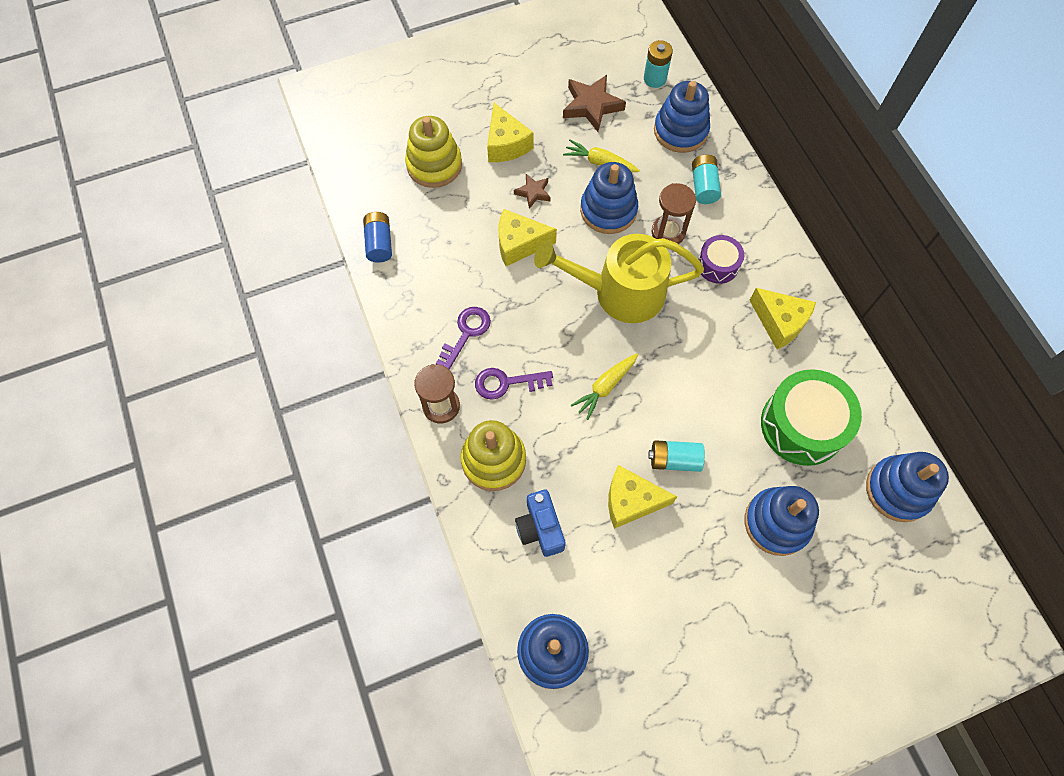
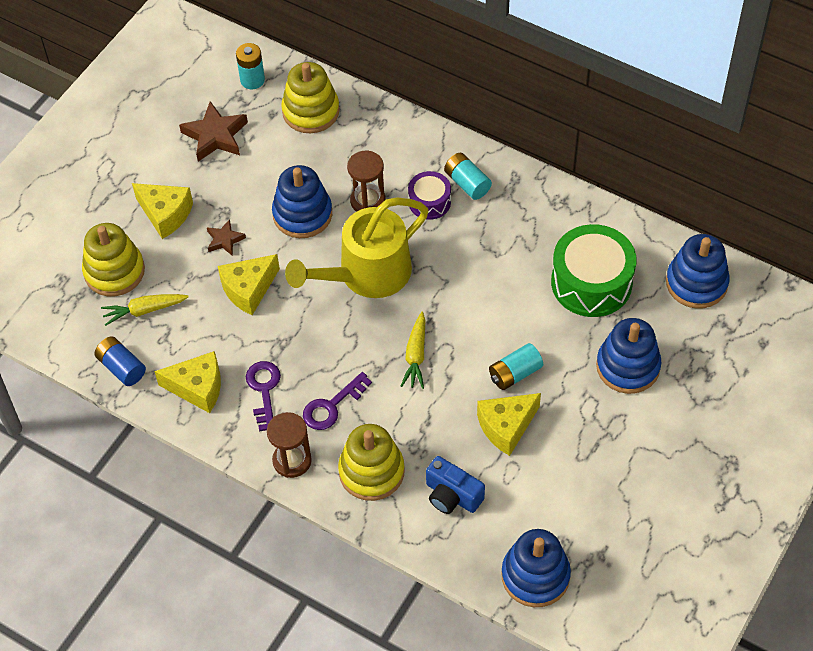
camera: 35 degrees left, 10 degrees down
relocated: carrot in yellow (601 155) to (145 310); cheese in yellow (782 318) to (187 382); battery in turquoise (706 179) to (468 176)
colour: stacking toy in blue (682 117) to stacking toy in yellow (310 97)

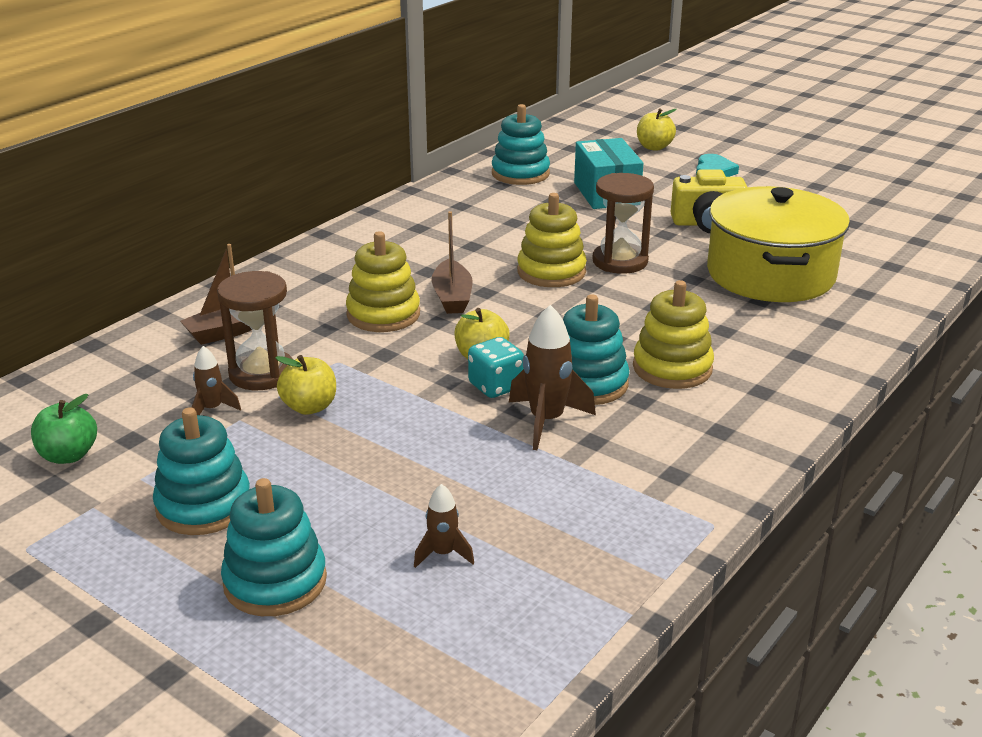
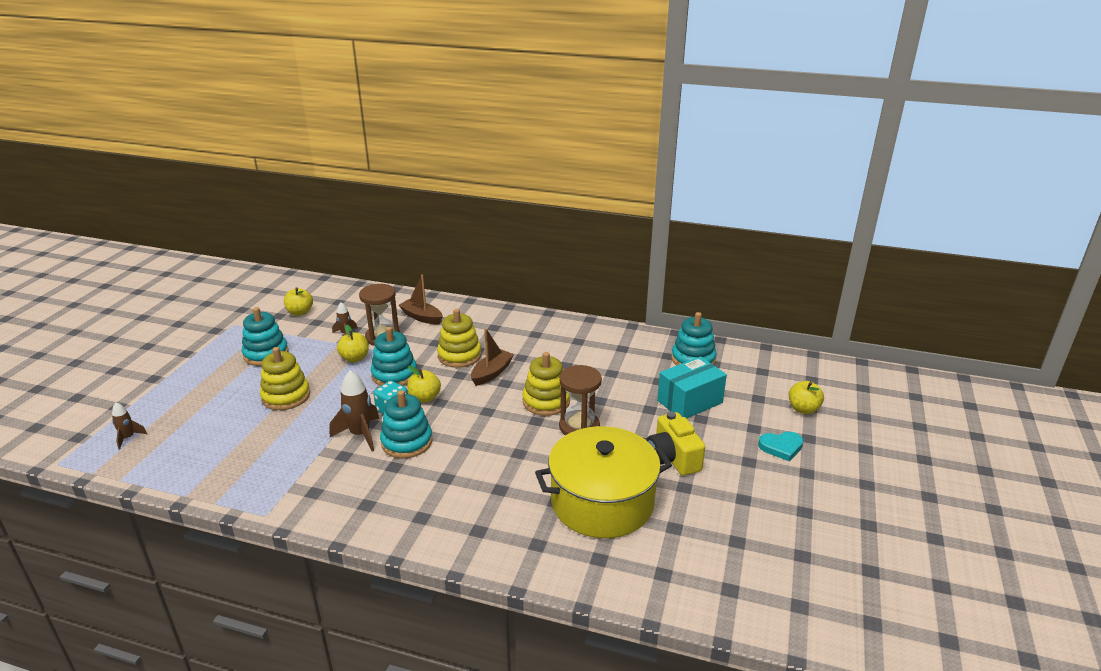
camera: 70 degrees right, 0 degrees up
relocated: rocket in brown (444 526) to (129 426); stacking toy in yellow (673 334) to (285 378); stacking toy in turquoise (274 547) to (394 356)
colour: apple in green (64 429) to apple in yellow (298 301)
spun: boat in brown (452 262) = (492 357) 150 degrees clockwise

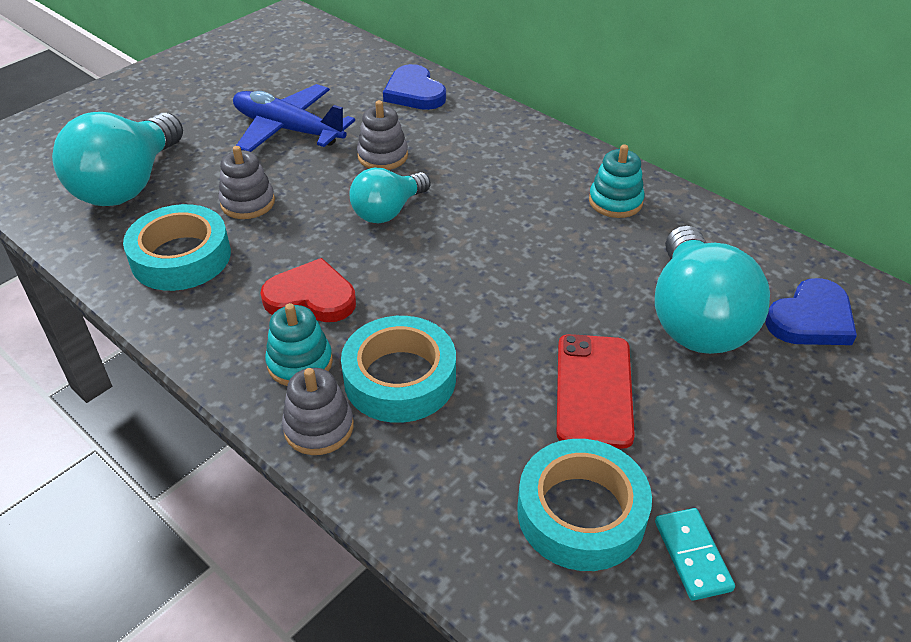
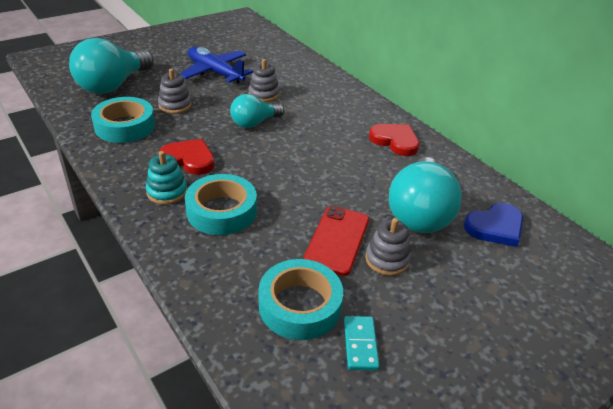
camera: 10 degrees right, 5 degrees down
missing: heart in blue (414 87)
relocated: stacking toy in grey (318 411) to (388 247)
exchanged: stacking toy in turquoise (617 181) to heart in red (394 140)

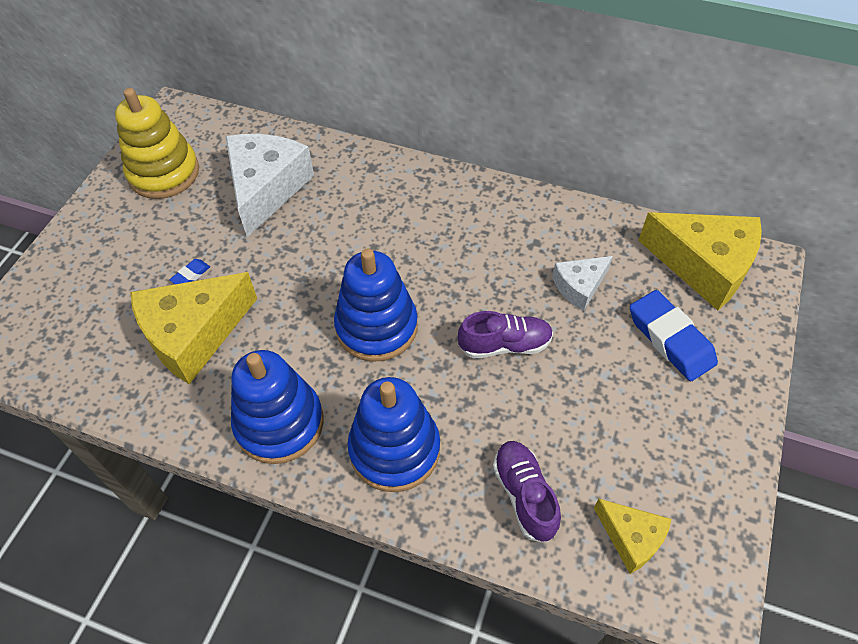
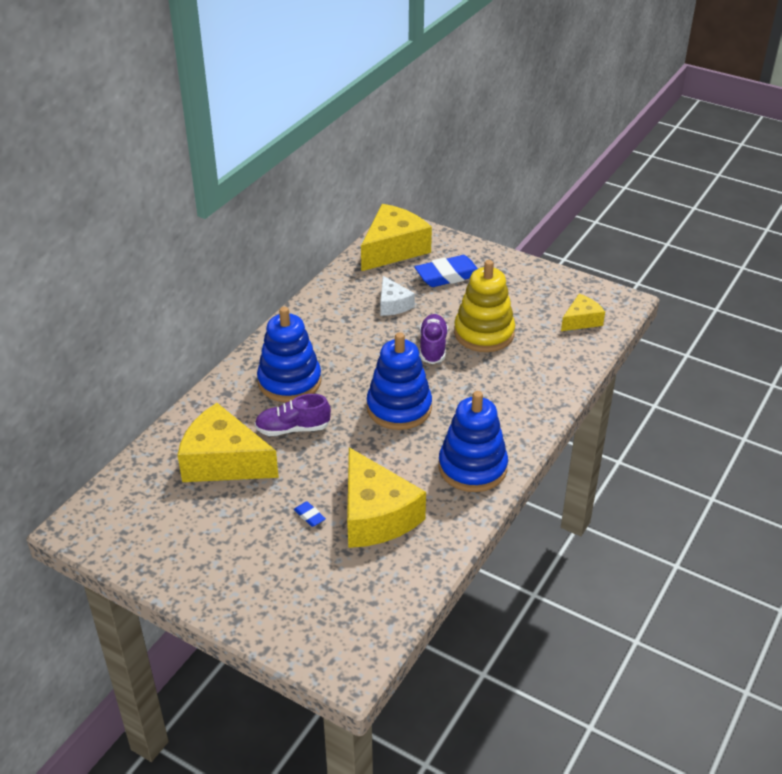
camera: 80 degrees left, 15 degrees down
relocated: shoe in purple (527 491) to (293 415); stacking toy in blue (393 434) to (289 354); stacking toy in yellow (157 143) to (484 306)
colour: cheese in white (269 185) to cheese in yellow (228 442)

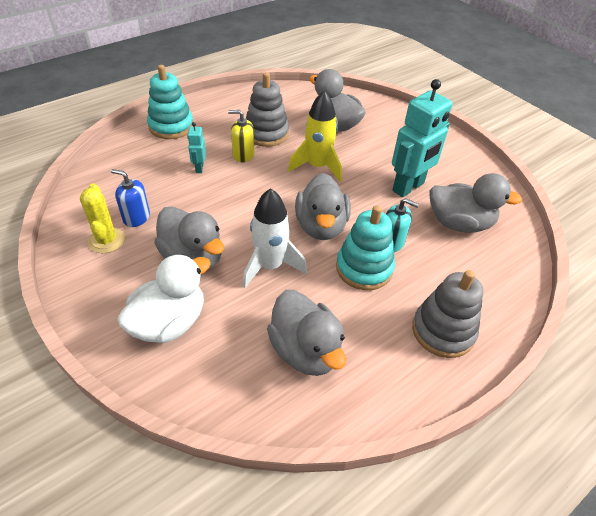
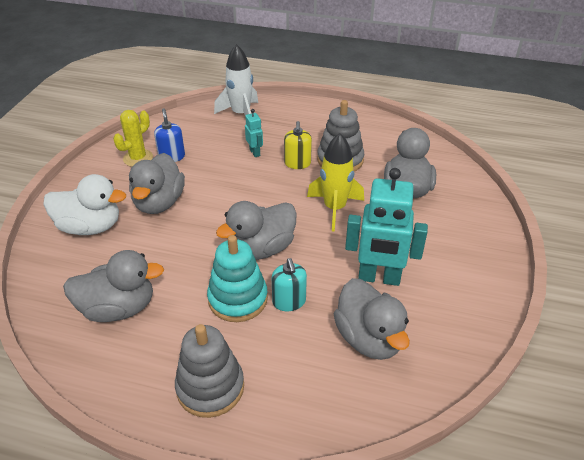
camera: 55 degrees right, 5 degrees down
missing: stacking toy in turquoise (170 102)
relocated: rocket in white (275 238) to (236 80)
spun: duck in grey (306 333) = (113 286) 120 degrees counterclockwise; robot in turquoise (196 147) = (254 133) 105 degrees clockwise; soap dispenser in yellow (241 136) = (298 145) 150 degrees counterclockwise

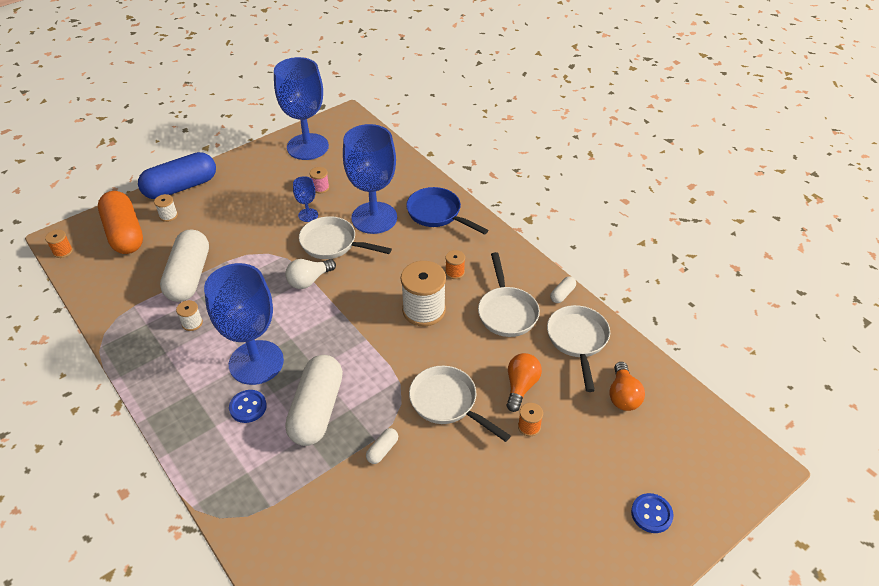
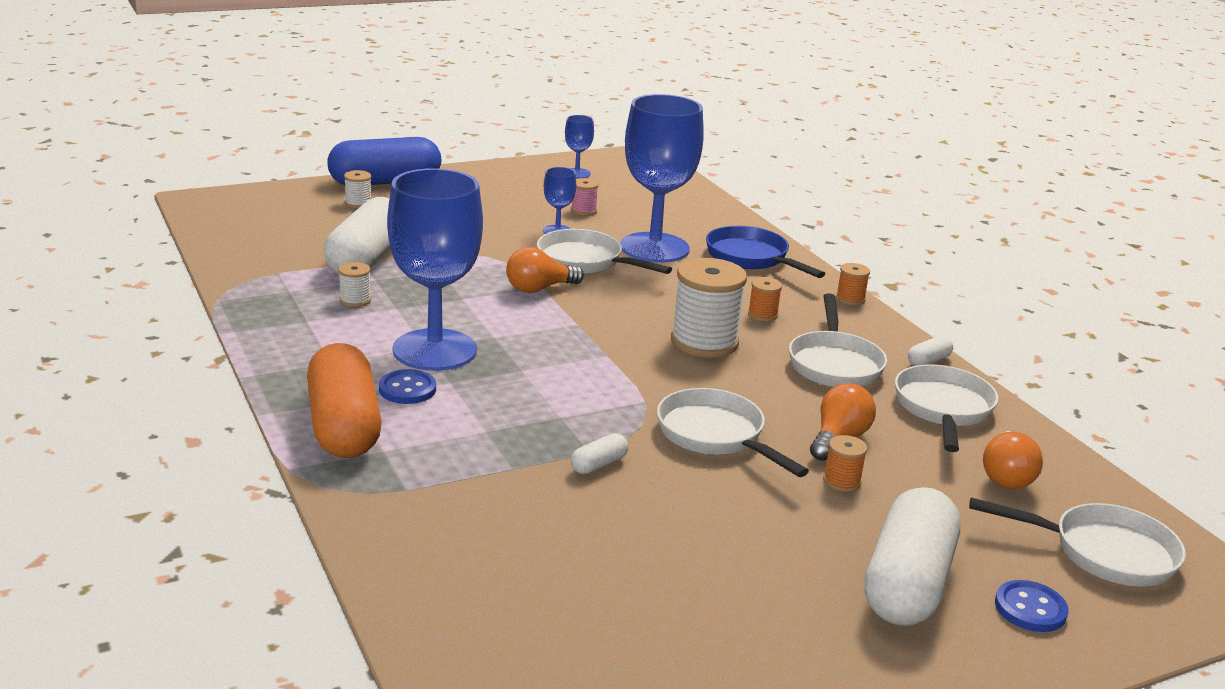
camera: 10 degrees right, 20 degrees down
appeared: pan in white (1077 542)
relocated: capsule in orange (120 222) to (344 400); spool in orange (59 244) to (853 284); capsule in white (314 400) to (912 556)
colour: light bulb in white (310 274) to light bulb in orange (545 270)
size: goblet in blue (301 108) = (579 147) x0.43

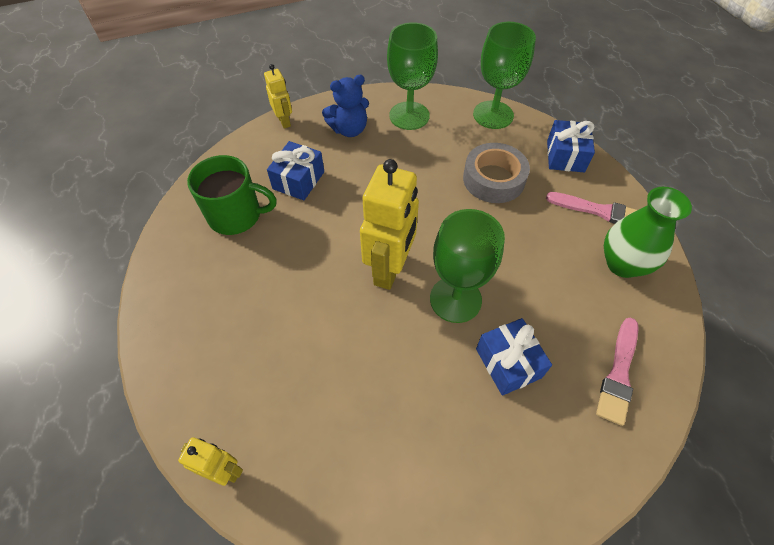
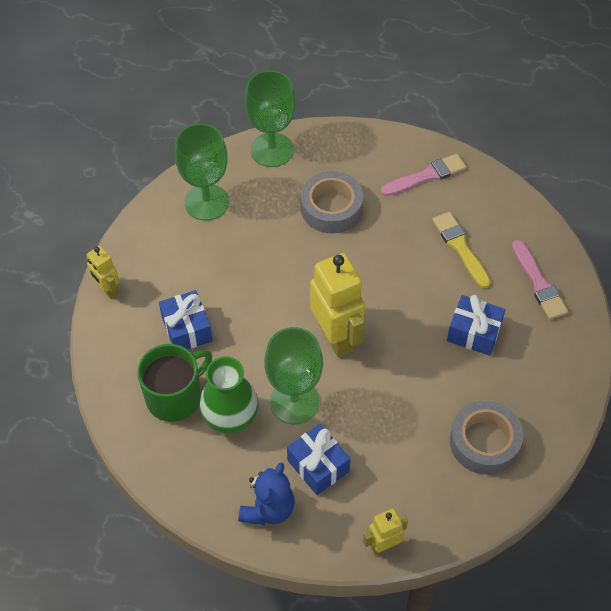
camera: 45 degrees left, 0 degrees up
appeared: brush in yellow (461 250); tape in grey (487 438)
relocated: vase in green (648 232) to (228 395); teddy bear in blue (345 106) to (267 494); goblet in green (467 266) to (293 375); gift in blue (571 146) to (318 459)
spun: robot in yellow (278 96) = (102 272) 150 degrees counterclockwise

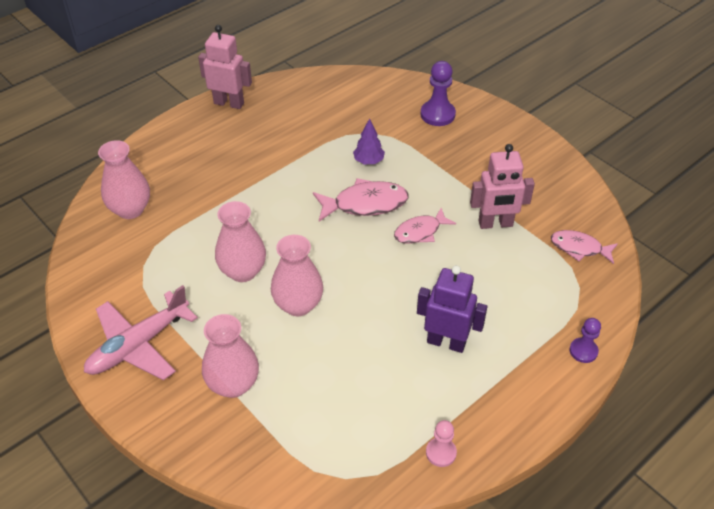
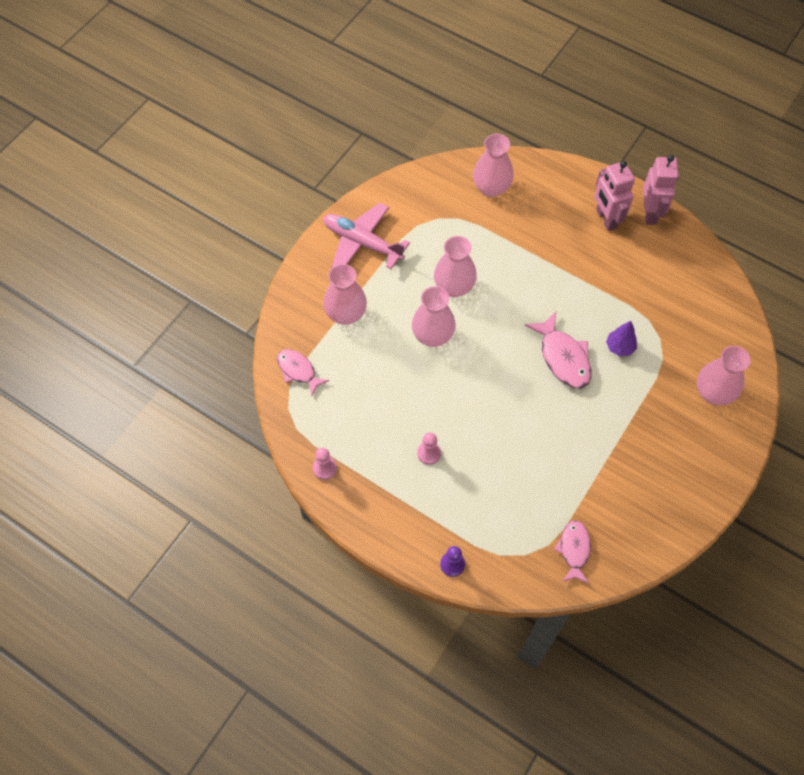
camera: 75 degrees right, 15 degrees up
relocated: fish in pink (425 226) to (303 372); robot in pink (502 186) to (615 196)
exchanged: robot in purple (452 309) to pawn in pink (429 448); pawn in purple (438 93) to vase in pink (724 375)

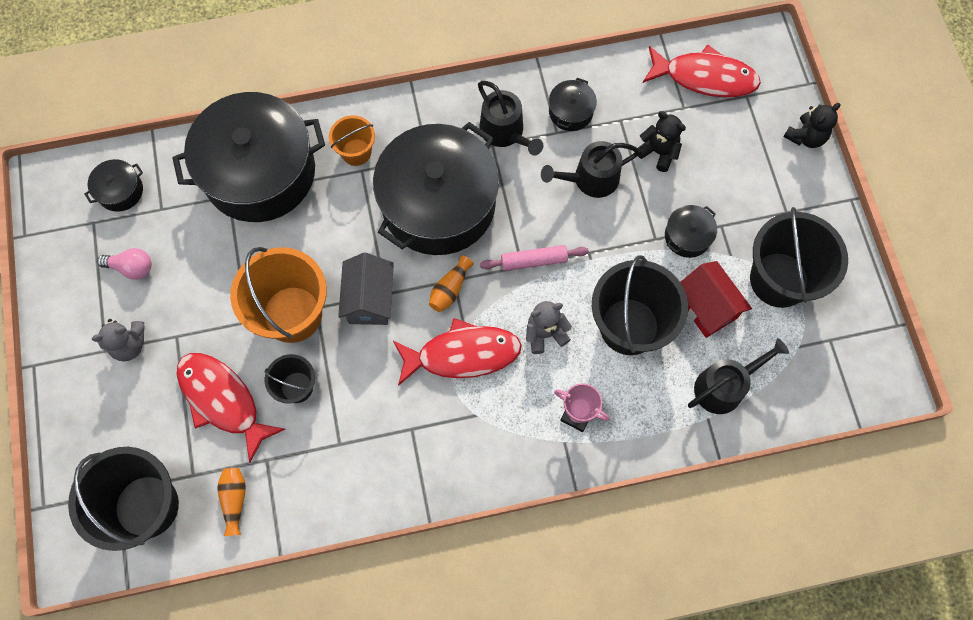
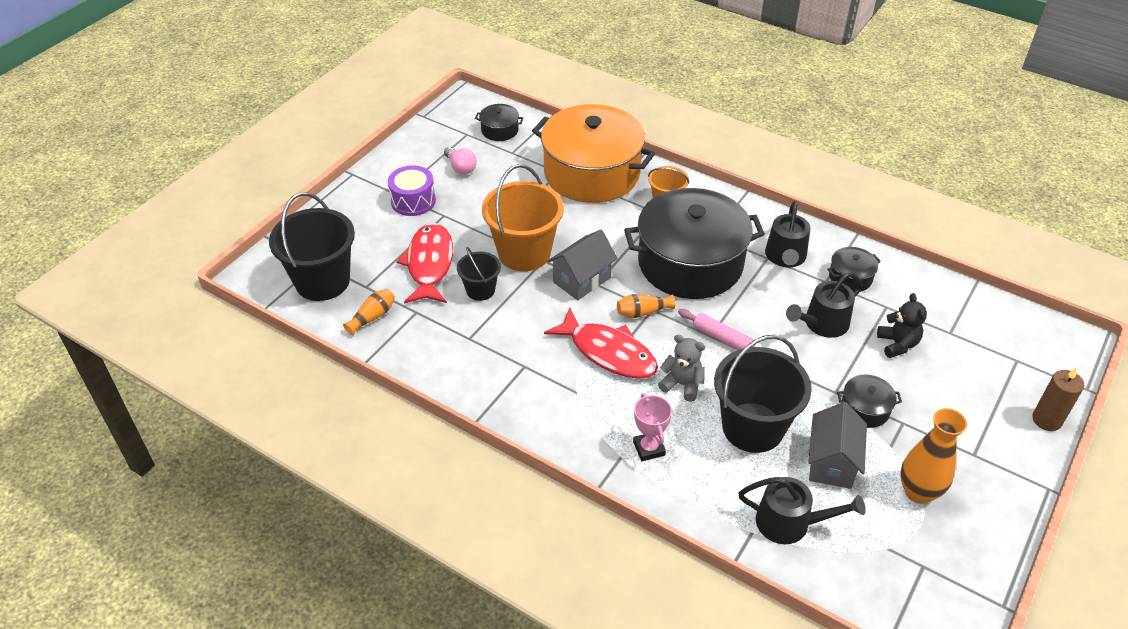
camera: 45 degrees right, 25 degrees down
missing: fish in red (702 70)
exchanged: teddy bear in grey (118 340) to drum in purple (412 190); bucket in black (799 257) to vase in orange (933 456); teddy bear in black (811 125) to candle in brown (1058 399)
colour: pot in black (248 157) to pot in orange (593 153); house in red (716 299) to house in grey (837 445)
spun: watering can in black (590 169) = (824 305) 60 degrees counterclockwise

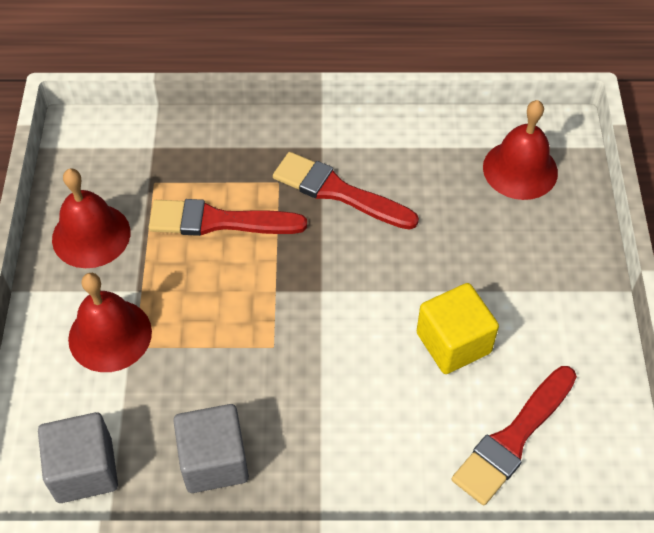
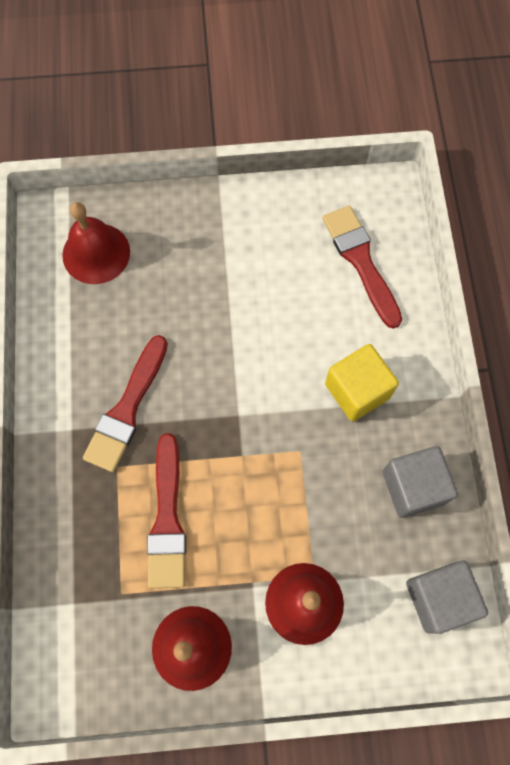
camera: 95 degrees left, 15 degrees up
relocated: cube in yellow (458 328) to (362 382)
spun: brush in red (514 436) = (362 267) 150 degrees counterclockwise

